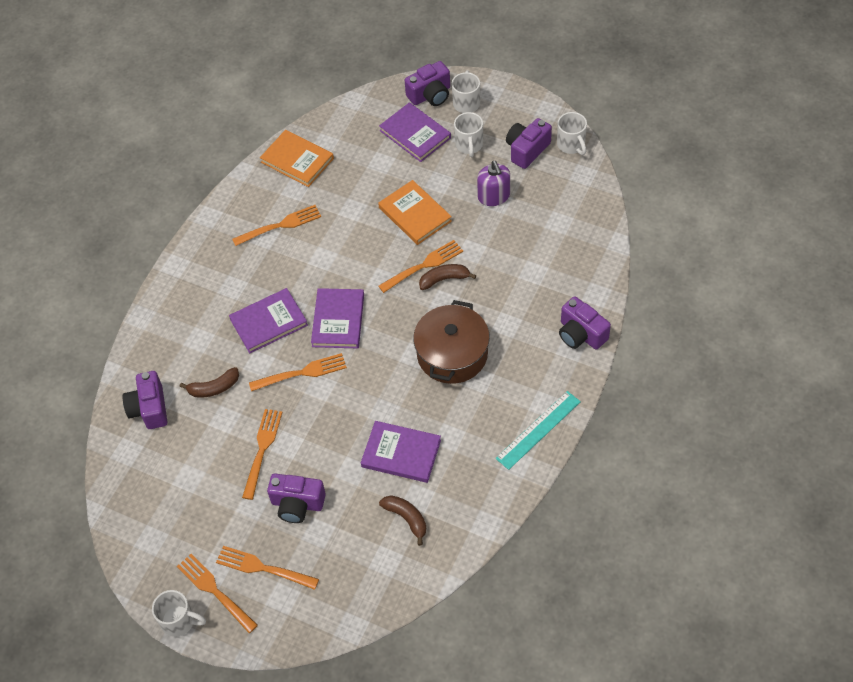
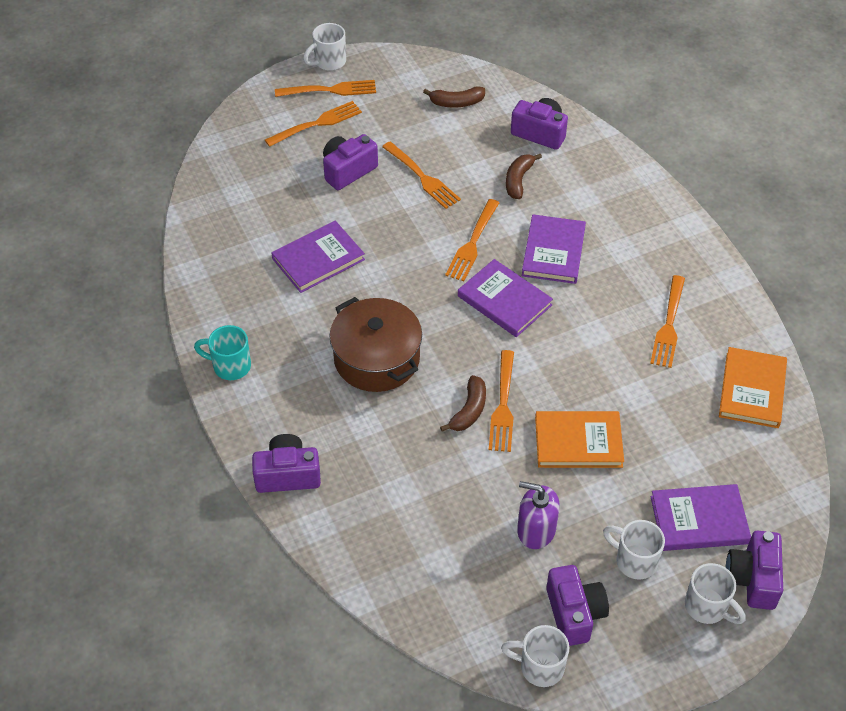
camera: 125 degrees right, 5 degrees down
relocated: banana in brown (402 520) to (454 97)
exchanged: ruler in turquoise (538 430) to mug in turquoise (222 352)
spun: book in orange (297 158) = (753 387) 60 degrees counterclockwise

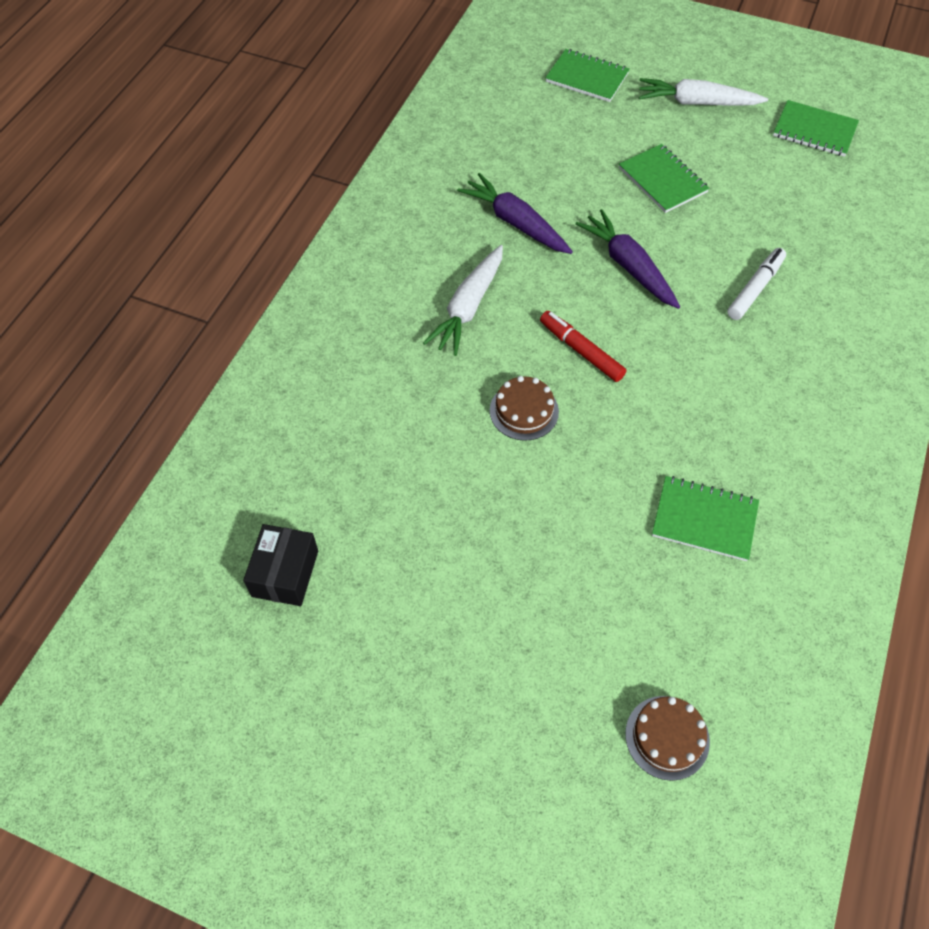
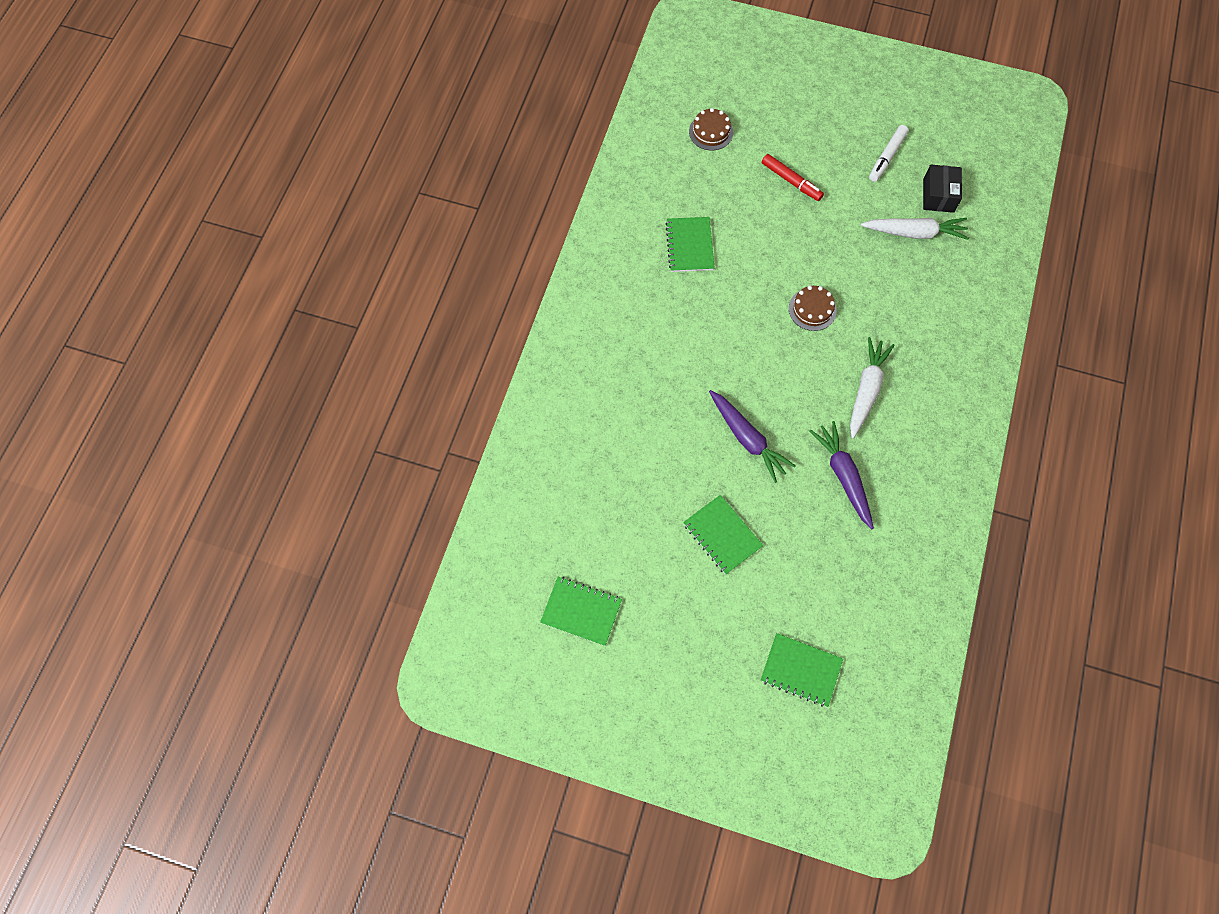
camera: 175 degrees right, 10 degrees up
relocated: marker in red (583 346) to (793 177); carrot in white (703 92) to (915 229); marker in white (756 284) to (888 153)
spun: notebook in green (705 518) = (690 244) 75 degrees clockwise; carrot in purple (515 213) = (842 475) 150 degrees counterclockwise

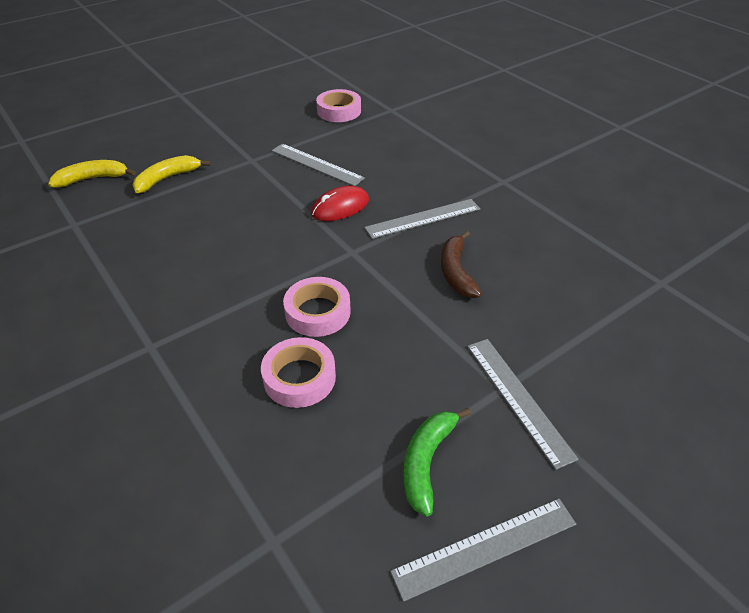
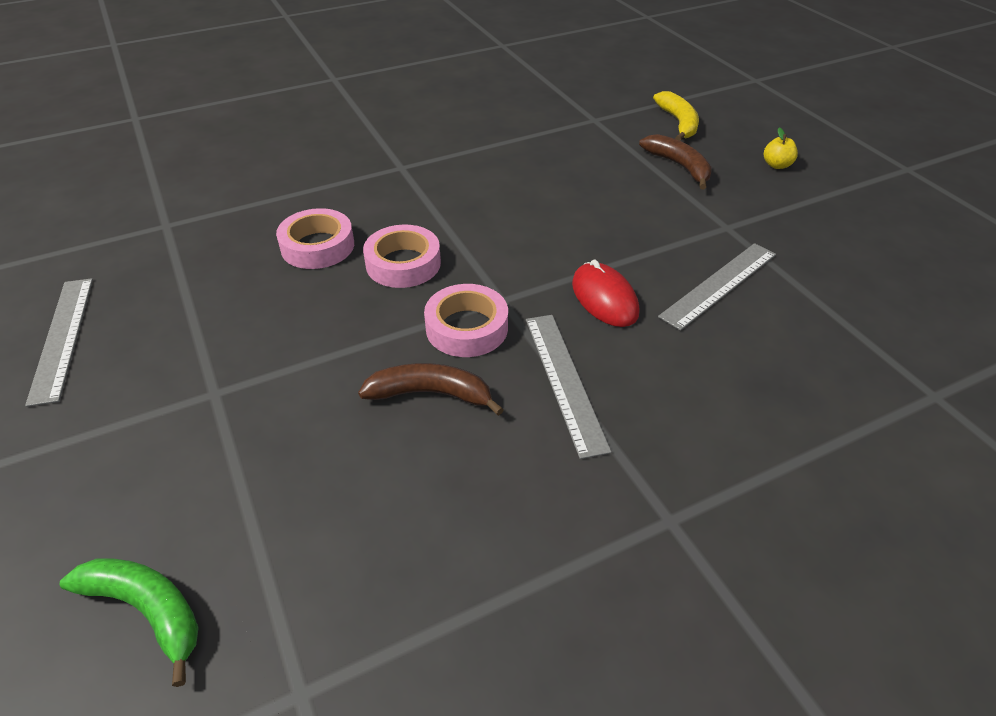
camera: 100 degrees right, 0 degrees up
missing: ruler in grey (523 404)
appeared: apple in yellow (781 148)
relocated: banana in green (437 462) to (129 623); tape in pink (338 105) to (466 320)
colour: banana in yellow (172 174) to banana in brown (675 161)

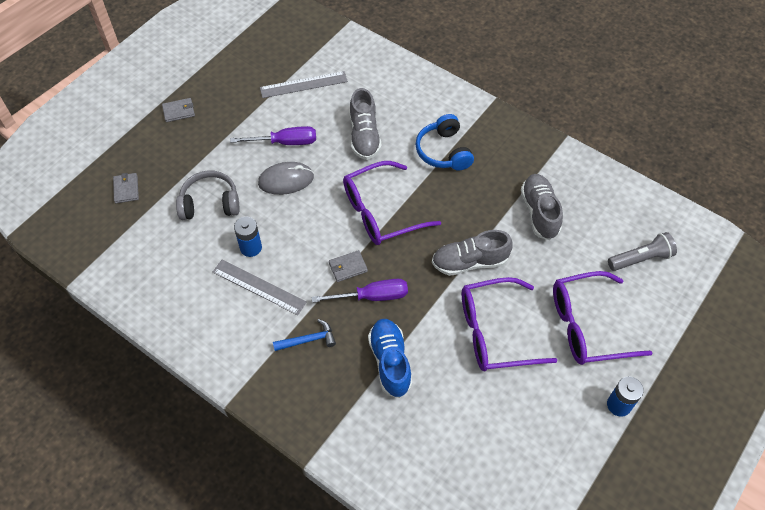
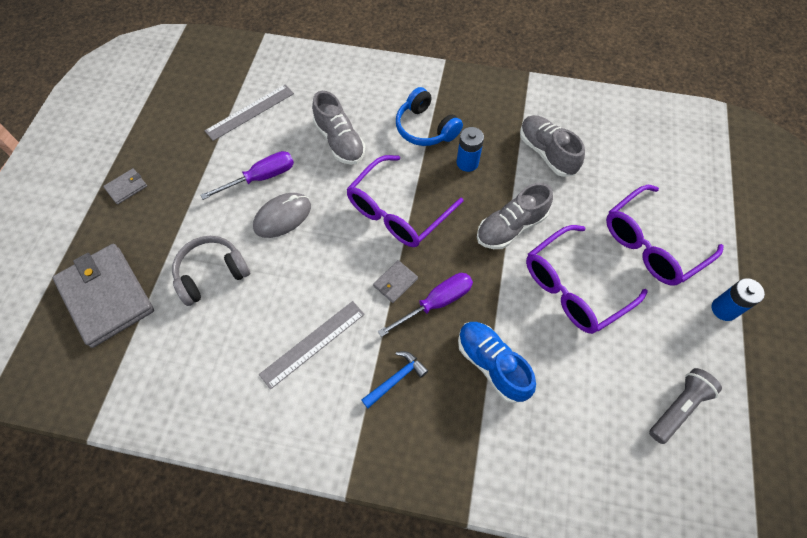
camera: 25 degrees left, 5 degrees up
relocated: battery in blue (248 237) to (470 149); flashlight in grey (642 251) to (685 406)
spun: ruler in grey (260 287) = (312 345) 45 degrees counterclockwise
size: wallet in grey (126 188) = (103 296) x2.35

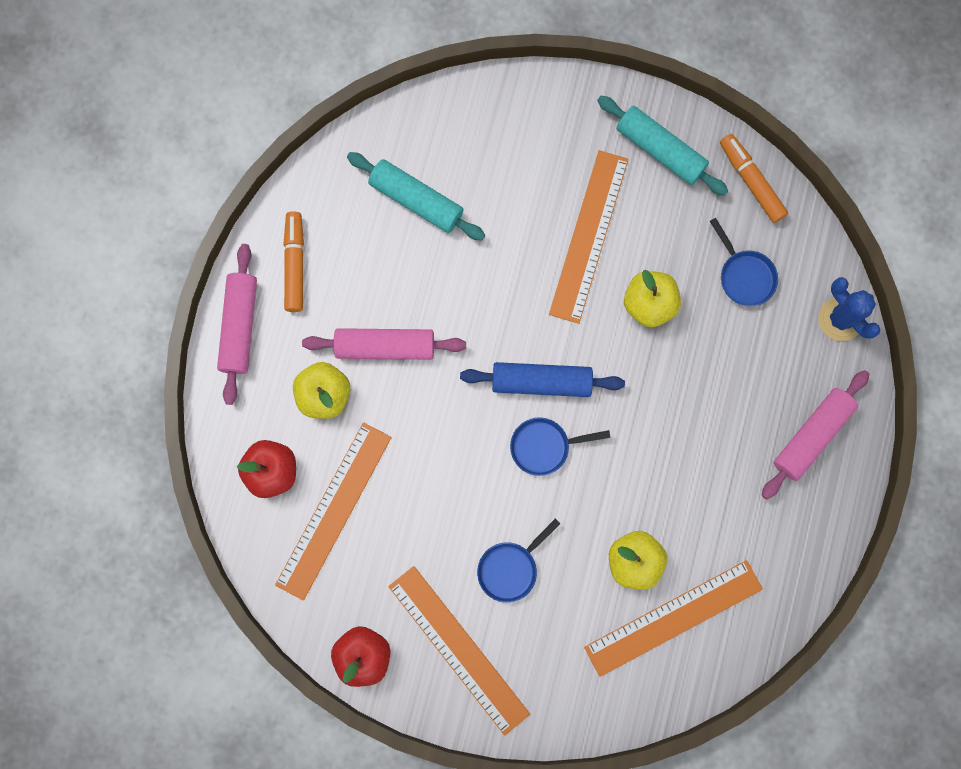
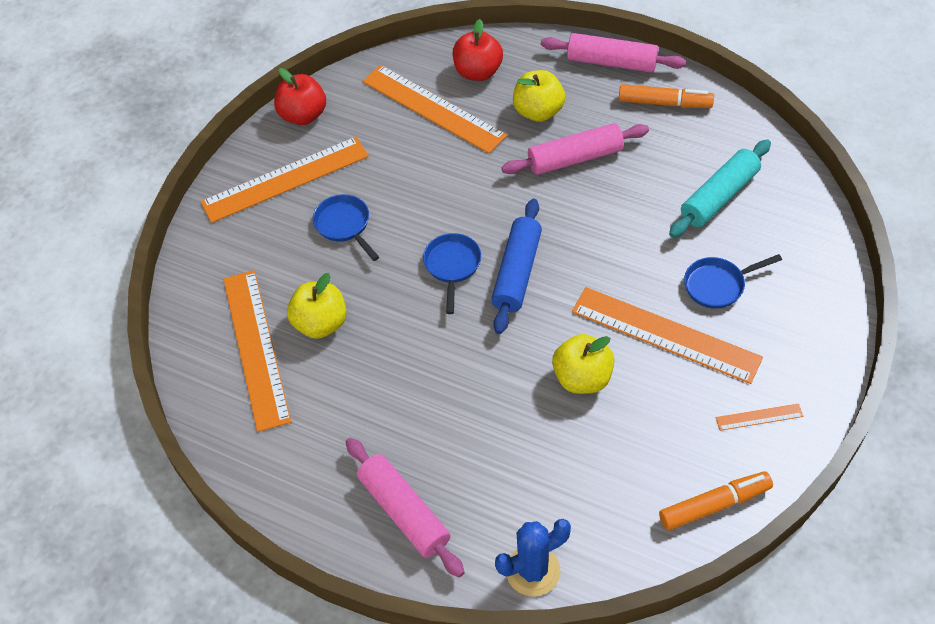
camera: 105 degrees right, 25 degrees down
relocated: pan in blue (744 262) to (733 281)
exchanged: rolling pin in turquoise (662 146) to ruler in orange (759 417)
spun: rolling pin in pink (384 344) = (575 149) 60 degrees clockwise

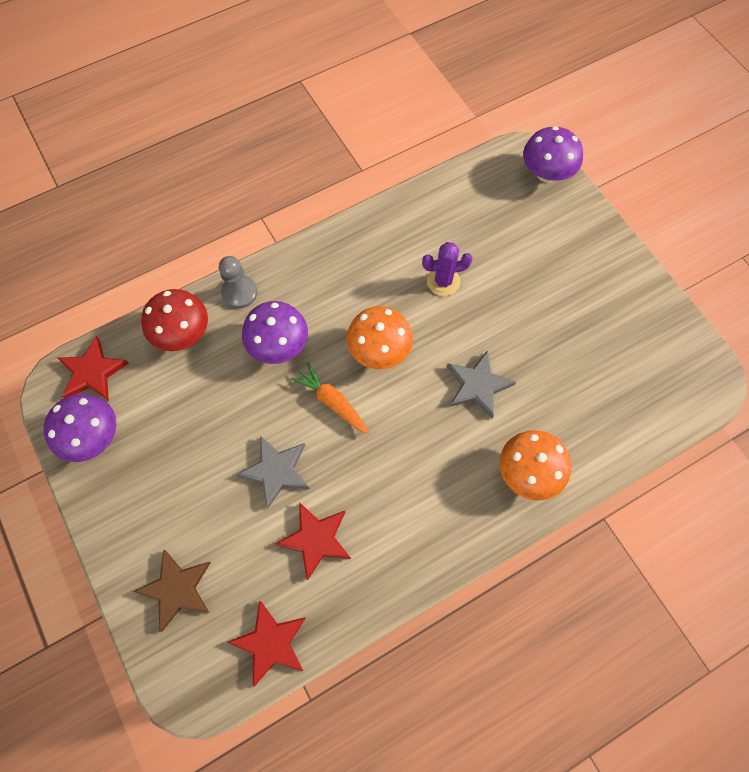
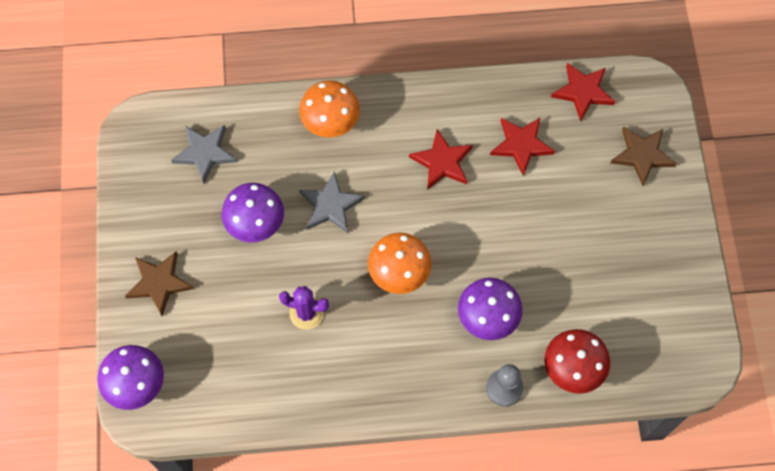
camera: 155 degrees left, 0 degrees up
missing: carrot in orange (330 398)
appeared: star in brown (159 284)
relocated: star in grey (273 472) to (204 154); mushroom in purple (80 428) to (253 212); star in red (93 368) to (441 159)

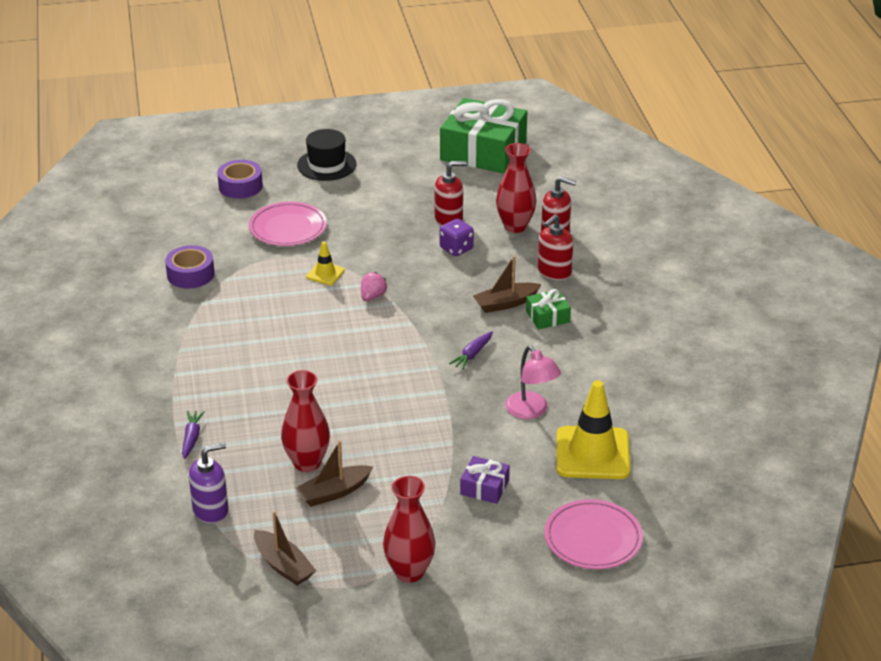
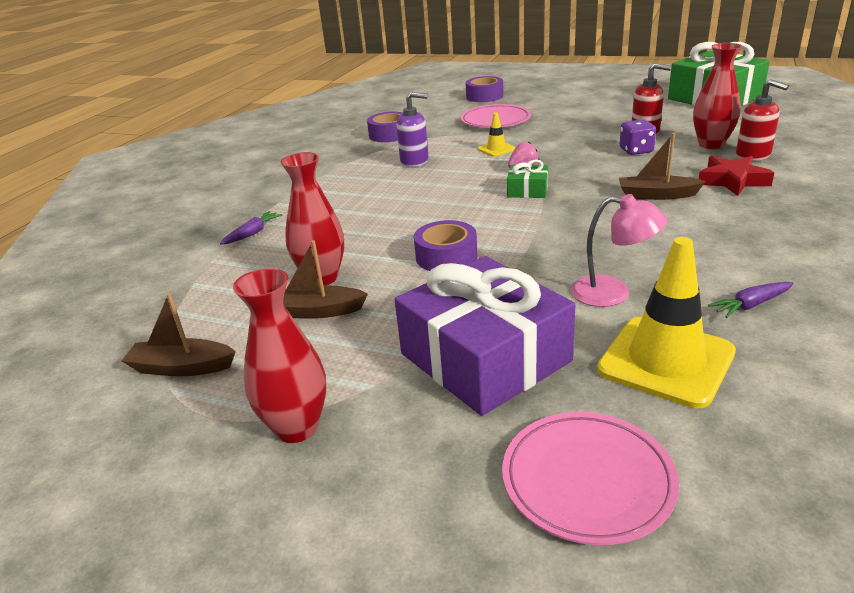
camera: 35 degrees right, 5 degrees down
missing: hat in black (327 155)
appeared: tape in purple (446 245)
relocated: soap dispenser in purple (209 483) to (412 129); gift in green (548 309) to (527 178); carrot in purple (471 350) to (751 300)
exchanged: soap dispenser in red (555 247) to star in red (736 176)
spun: boat in brown (285 548) = (179 334) 105 degrees clockwise; lamp in pink (533 382) = (619 250) 75 degrees counterclockwise
size: gift in purple (485 480) = (485 336) x2.28

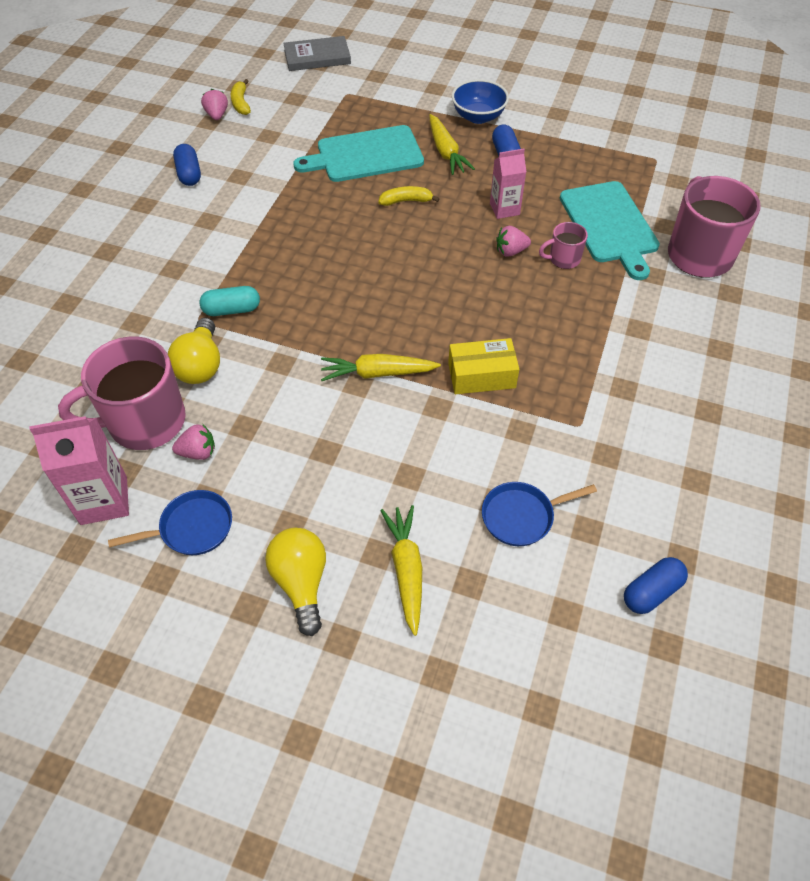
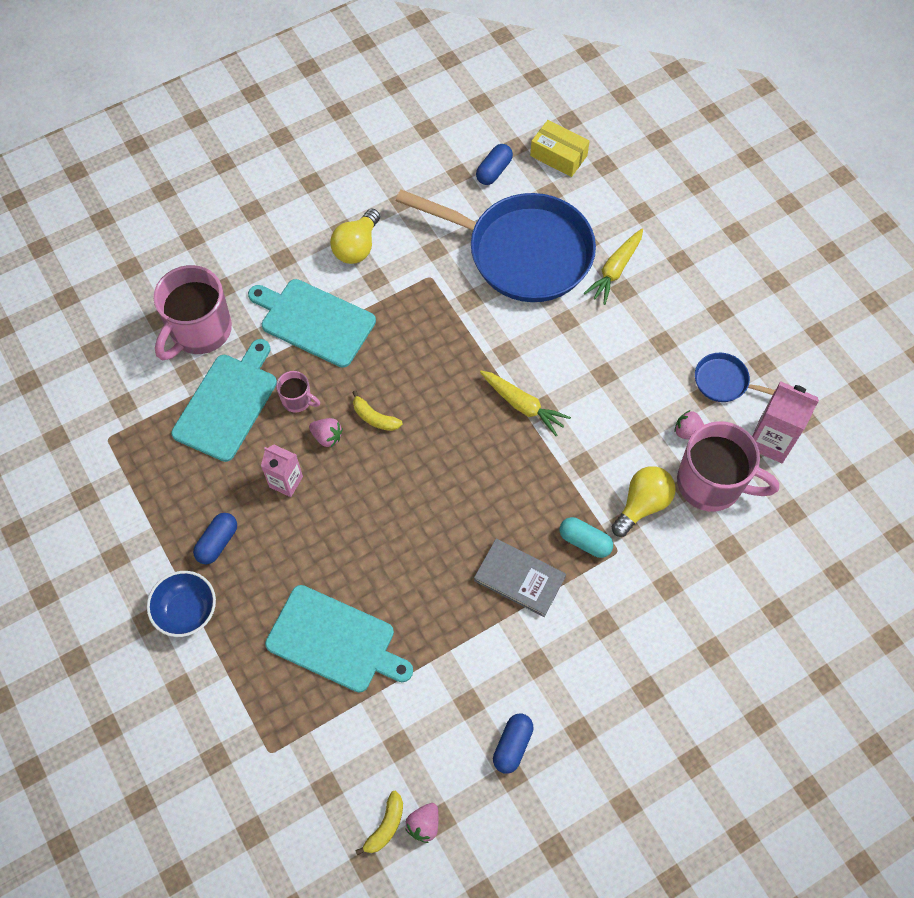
camera: 140 degrees left, 10 degrees up
missing: carrot in yellow (452 144)
appeared: cutting board in turquoise (312 323)
relocated: light bulb in yellow (295 582) to (355 236); banana in yellow (409 196) to (377 410); book in grey (317 53) to (520 578); box in yellow (483 366) to (560 148)
spun: capsule in blue (656 585) = (494 164) 60 degrees counterclockwise
size: pan in blue (539 514) = (496 245) x2.38

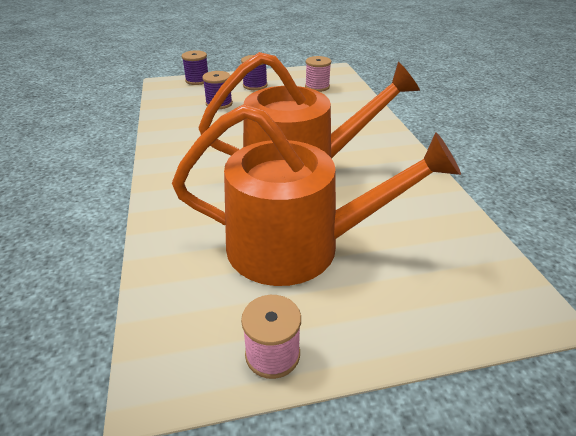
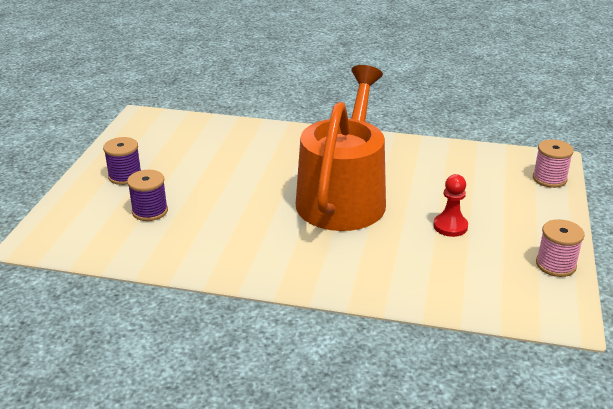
camera: 65 degrees left, 5 degrees down
missing: spool in purple (195 67)
relocated: spool in pink (318 74) to (553 163)
exchanged: watering can in orange (316 195) to pawn in red (450 205)

